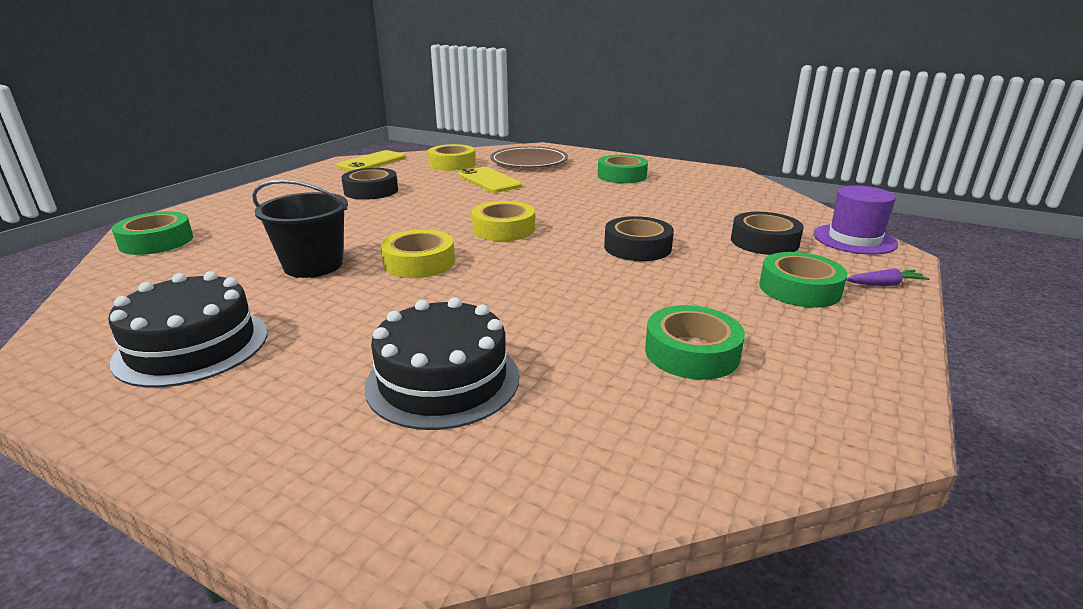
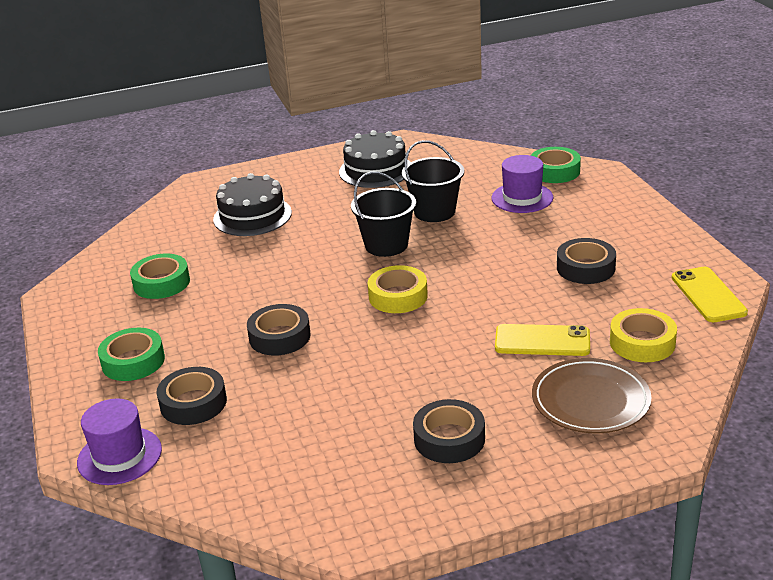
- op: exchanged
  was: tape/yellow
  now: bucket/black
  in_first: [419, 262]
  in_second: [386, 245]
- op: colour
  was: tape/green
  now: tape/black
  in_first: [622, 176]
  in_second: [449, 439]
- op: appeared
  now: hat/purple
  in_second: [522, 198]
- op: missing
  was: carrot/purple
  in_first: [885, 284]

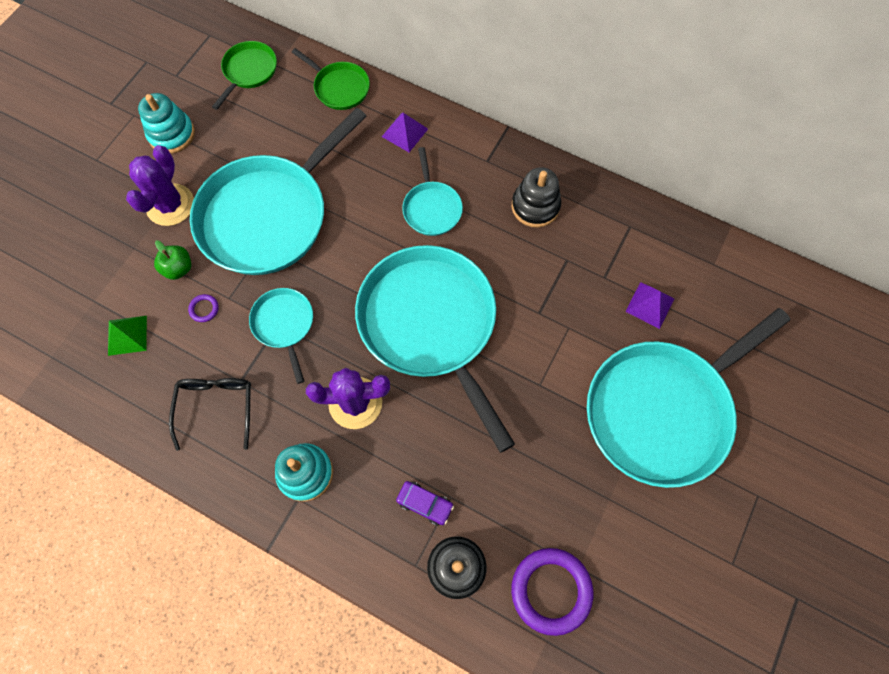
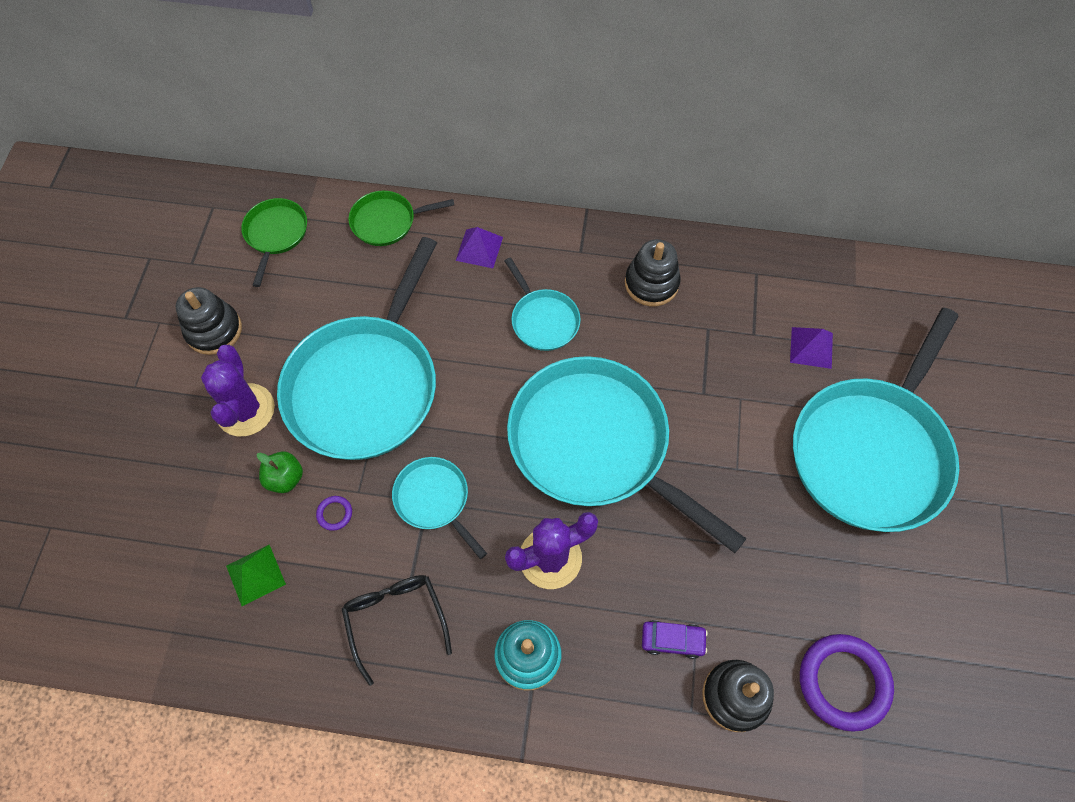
- op: colour
  was: stacking toy/turquoise
  now: stacking toy/black
  in_first: [172, 134]
  in_second: [214, 330]
- op: spun
  was: pan/green
  in_first: [340, 88]
  in_second: [387, 222]
  clockwise: 150

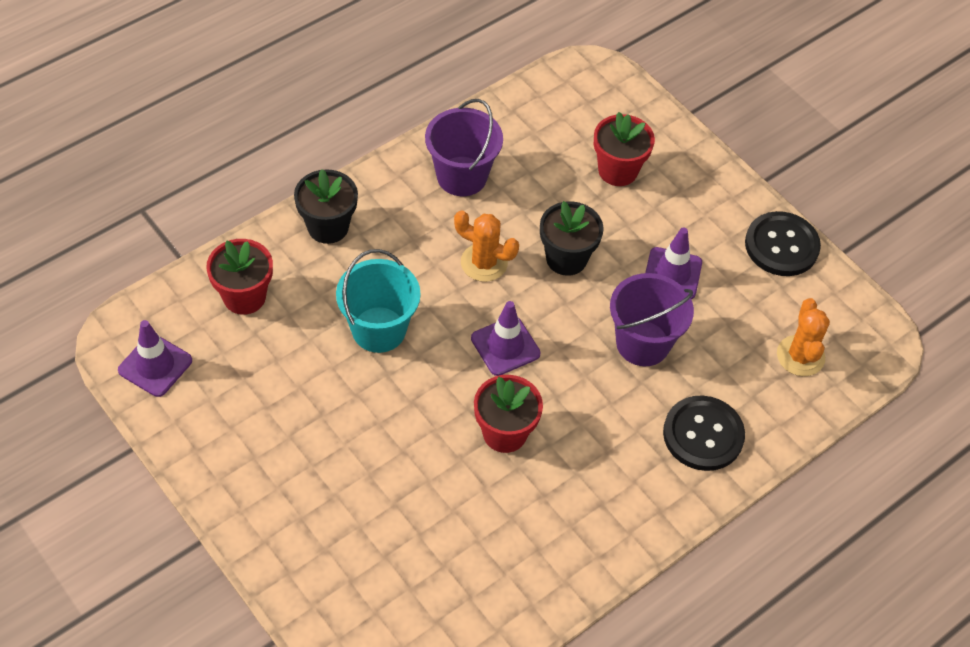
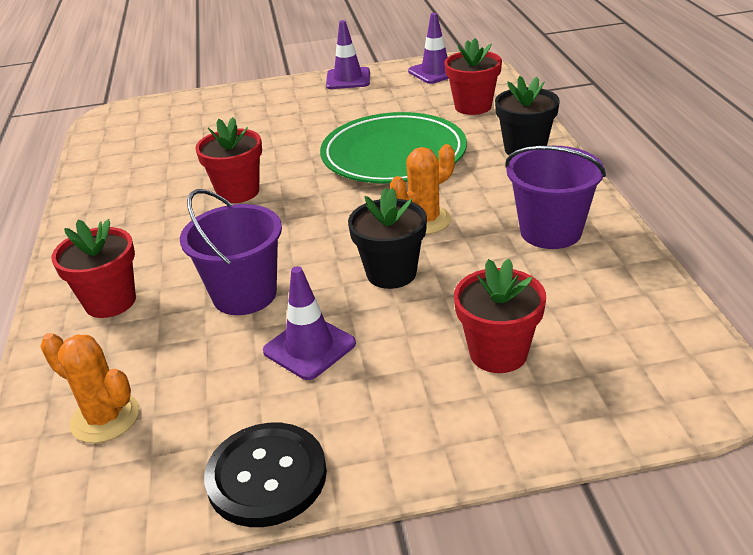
- op: exchanged
  was: button/black
  now: flower pot/red
  in_first: [703, 435]
  in_second: [110, 302]
- op: exchanged
  was: bucket/turquoise
  now: plate/green
  in_first: [379, 329]
  in_second: [393, 154]
- op: relocated
  was: traffic cone/purple
  in_first: [505, 346]
  in_second: [348, 79]

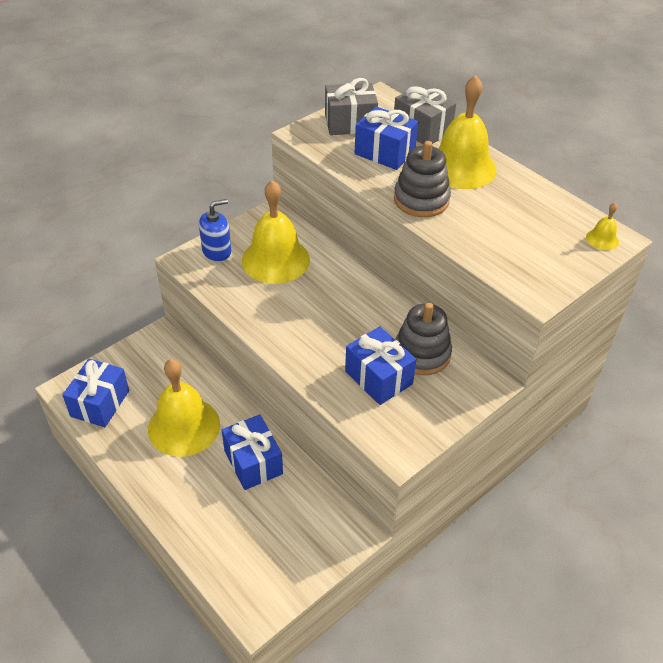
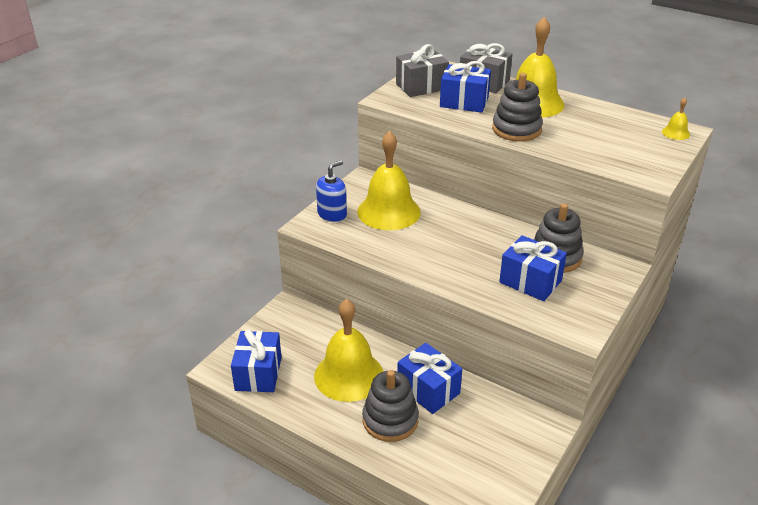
- op: appeared
  now: stacking toy/grey
  in_second: [390, 420]

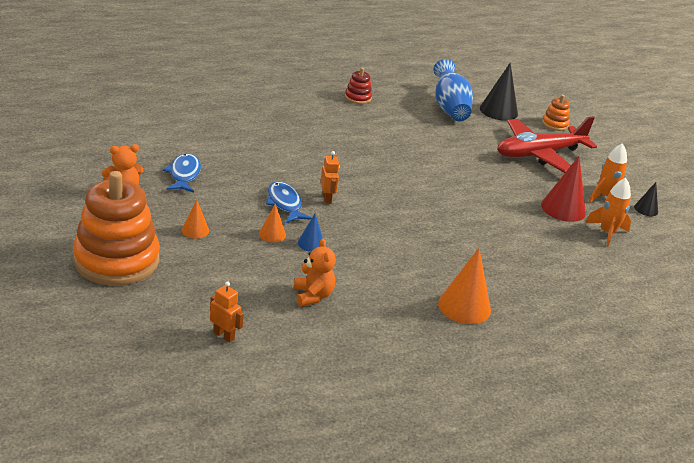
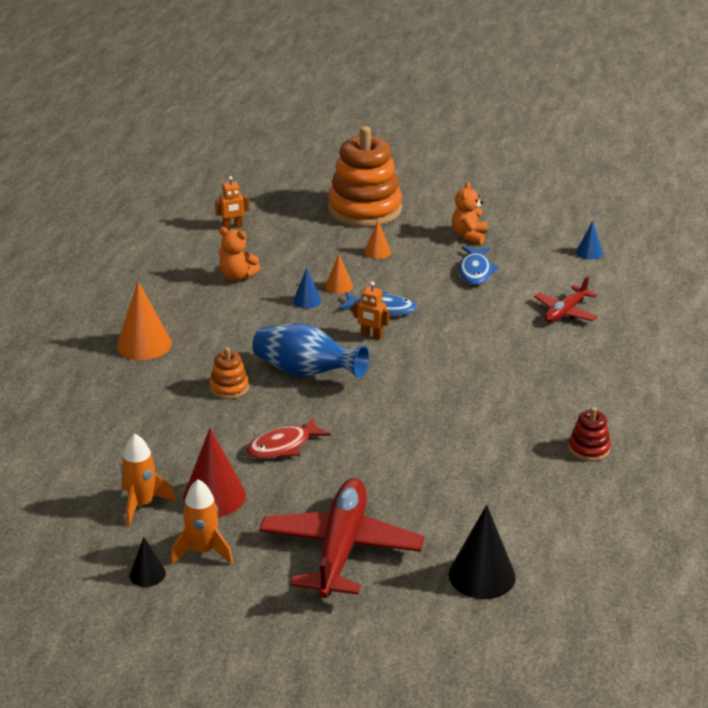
- op: relocated
  was: stacking toy/orange
  in_first: [555, 124]
  in_second: [229, 388]
- op: appeared
  now: fish/red
  in_second: [283, 446]
- op: relocated
  was: vase/blue
  in_first: [449, 108]
  in_second: [306, 372]
- op: spun
  was: fish/blue
  in_first: [184, 174]
  in_second: [475, 271]
  clockwise: 60
- op: appeared
  now: plane/red
  in_second: [565, 312]
- op: appeared
  now: cone/blue
  in_second: [589, 252]

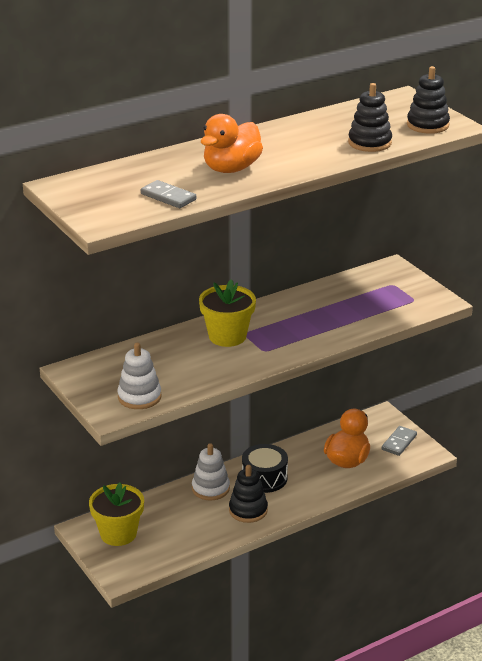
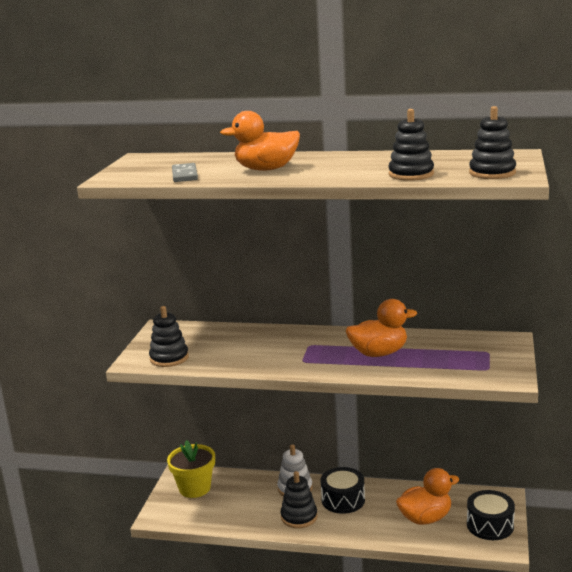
- op: colour
  was: stacking toy/white
  now: stacking toy/black
  in_first: [139, 397]
  in_second: [169, 358]
- op: appeared
  now: duck/orange
  in_second: [379, 353]
- op: exchanged
  was: domino/grey
  now: drum/black
  in_first: [399, 442]
  in_second: [490, 525]
- op: missing
  was: flower pot/yellow
  in_first: [227, 336]

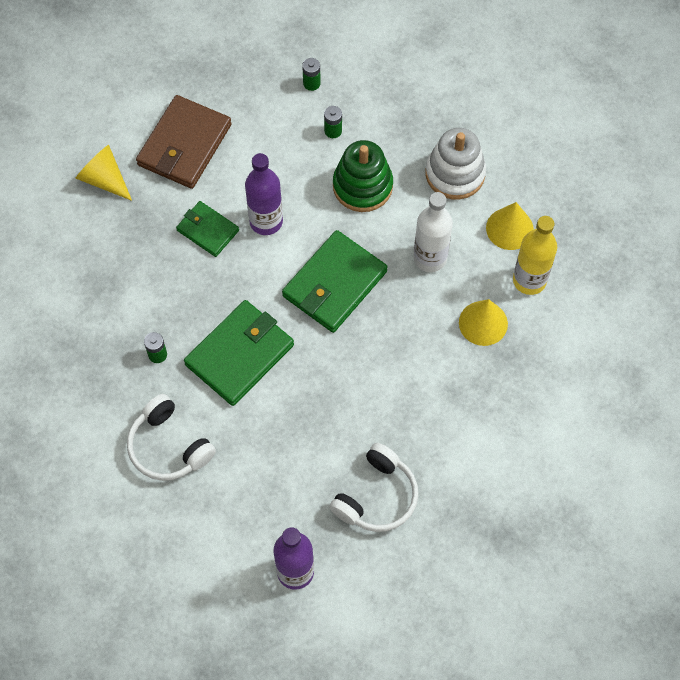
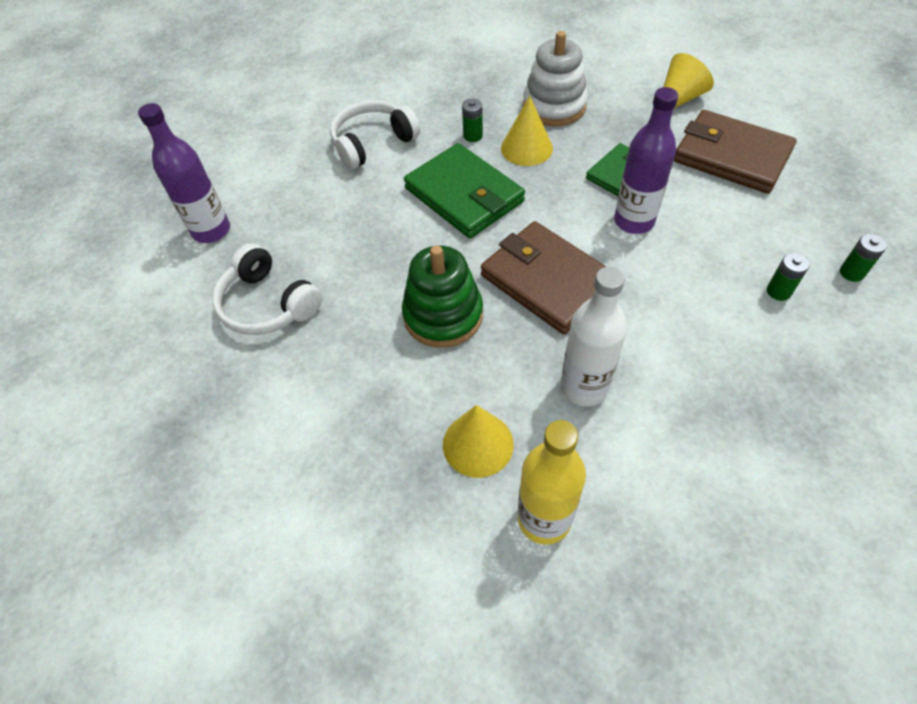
- op: relocated
  was: stacking toy/green
  in_first: [362, 186]
  in_second: [443, 315]
- op: colour
  was: wallet/green
  now: wallet/brown
  in_first: [334, 284]
  in_second: [547, 280]
- op: relocated
  was: cone/yellow
  in_first: [509, 228]
  in_second: [526, 148]
- op: relocated
  was: stacking toy/white
  in_first: [455, 174]
  in_second: [554, 106]

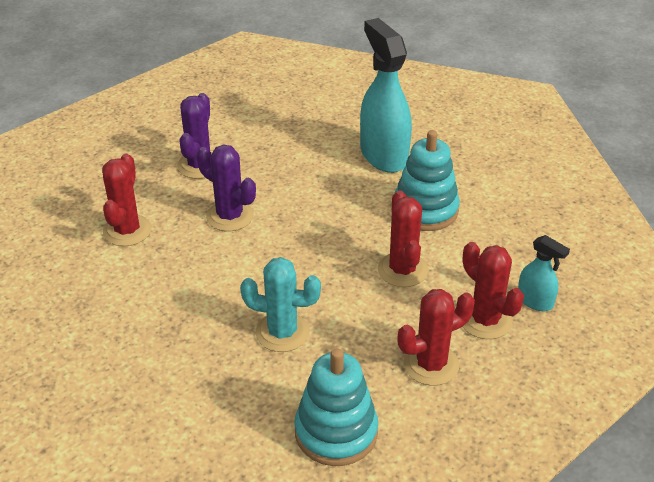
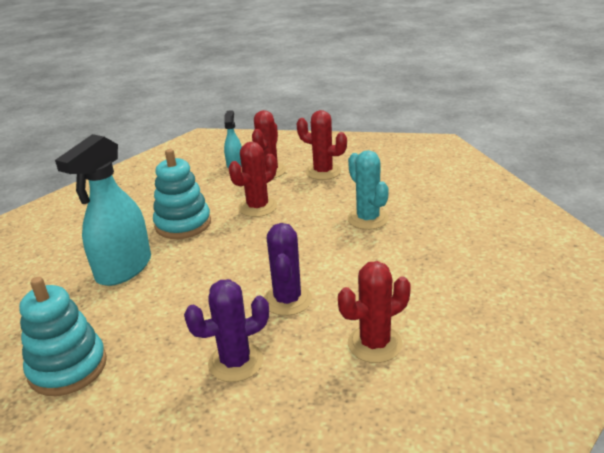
- op: relocated
  was: stacking toy/turquoise
  in_first: [336, 432]
  in_second: [68, 368]

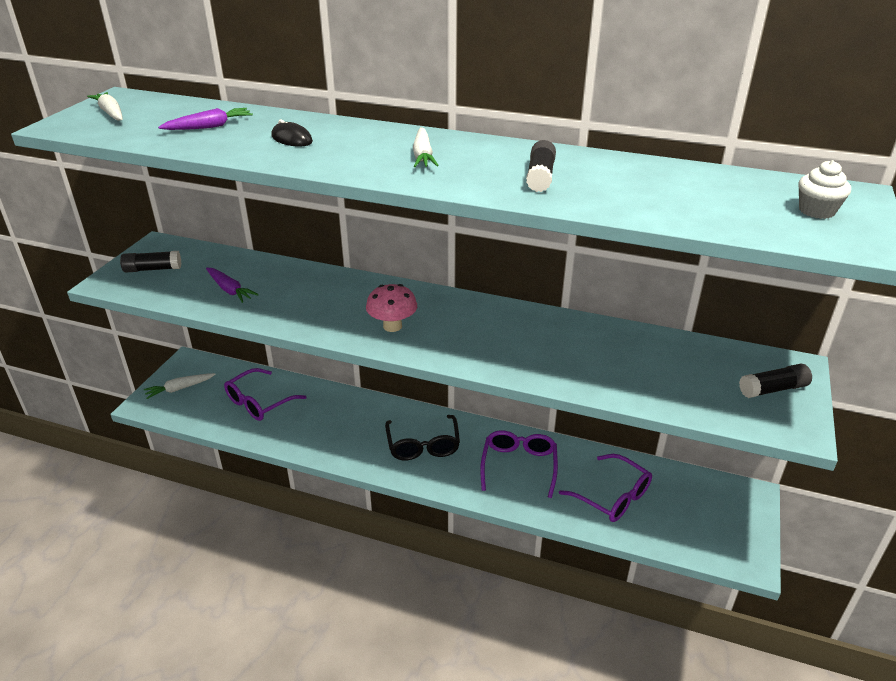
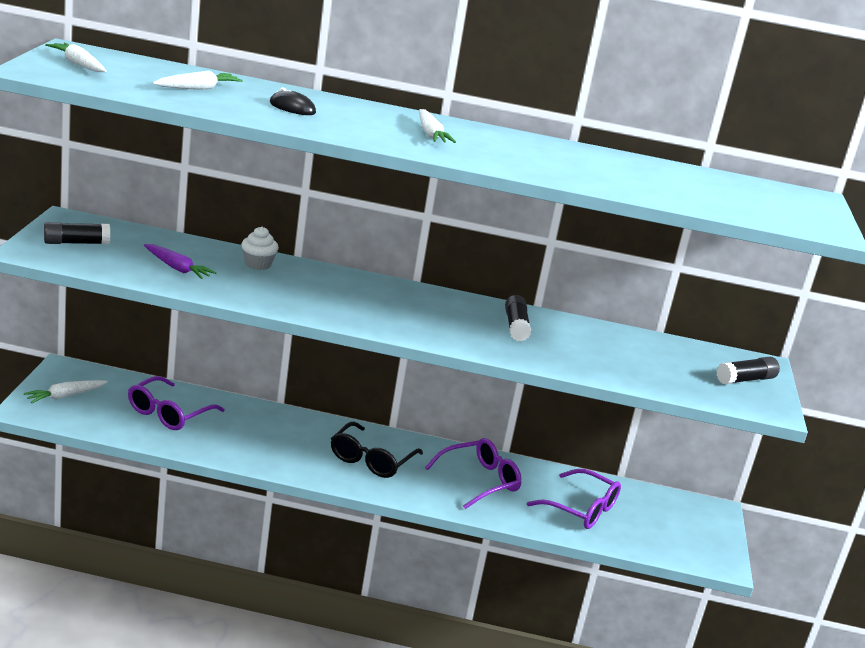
- op: colour
  was: carrot/purple
  now: carrot/white
  in_first: [209, 127]
  in_second: [198, 88]
- op: relocated
  was: cupcake/white
  in_first: [816, 211]
  in_second: [258, 264]
- op: spun
  was: glasses/black
  in_first: [423, 445]
  in_second: [371, 460]
  clockwise: 45
- op: spun
  was: glasses/purple
  in_first: [519, 466]
  in_second: [479, 481]
  clockwise: 60
- op: relocated
  was: glue stick/black
  in_first: [540, 176]
  in_second: [516, 326]
- op: missing
  was: mushroom/pink
  in_first: [392, 326]

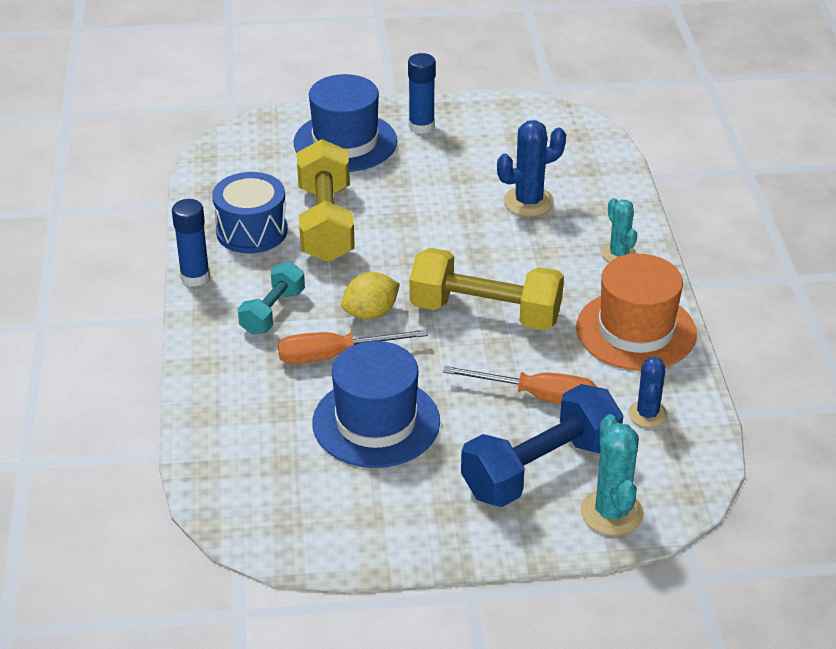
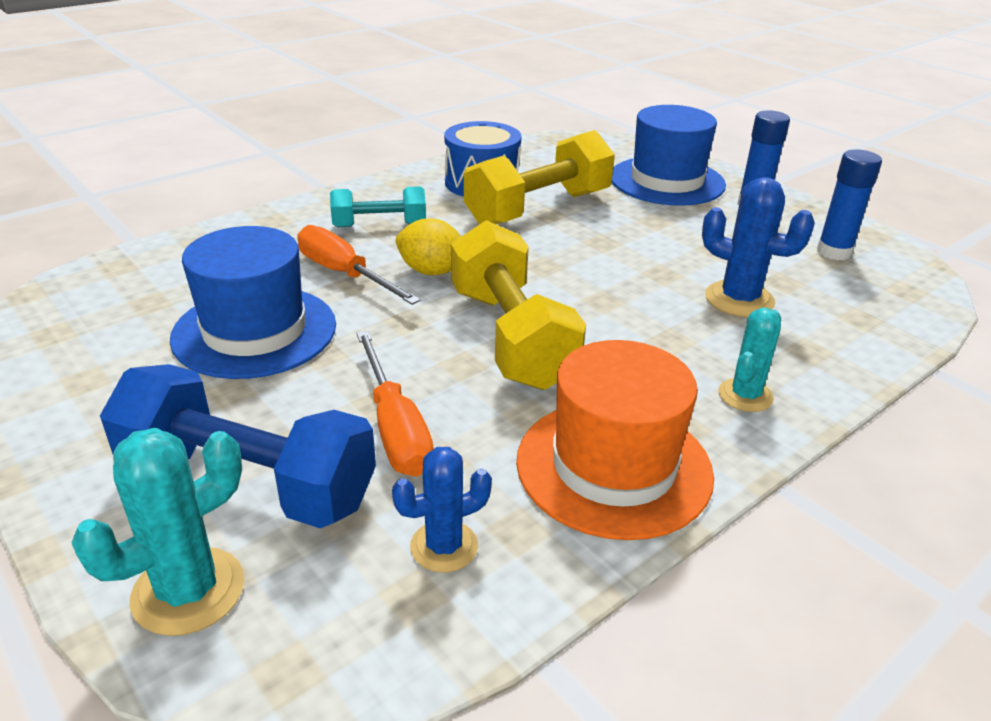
- op: relocated
  was: glue stick/blue
  in_first: [195, 277]
  in_second: [834, 252]

